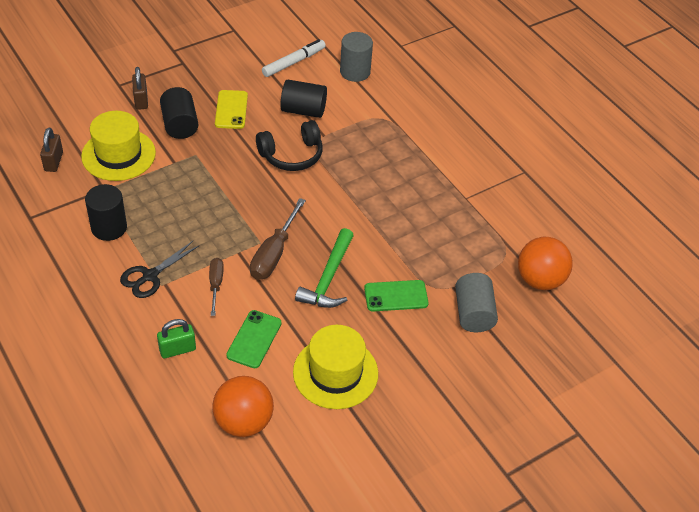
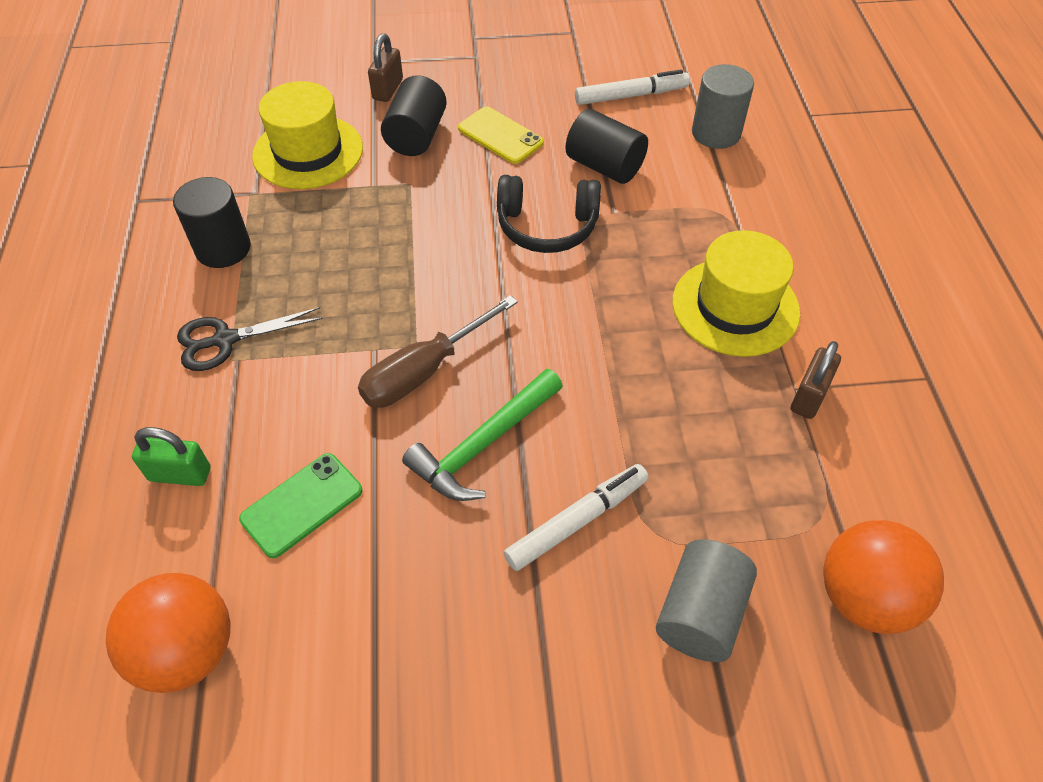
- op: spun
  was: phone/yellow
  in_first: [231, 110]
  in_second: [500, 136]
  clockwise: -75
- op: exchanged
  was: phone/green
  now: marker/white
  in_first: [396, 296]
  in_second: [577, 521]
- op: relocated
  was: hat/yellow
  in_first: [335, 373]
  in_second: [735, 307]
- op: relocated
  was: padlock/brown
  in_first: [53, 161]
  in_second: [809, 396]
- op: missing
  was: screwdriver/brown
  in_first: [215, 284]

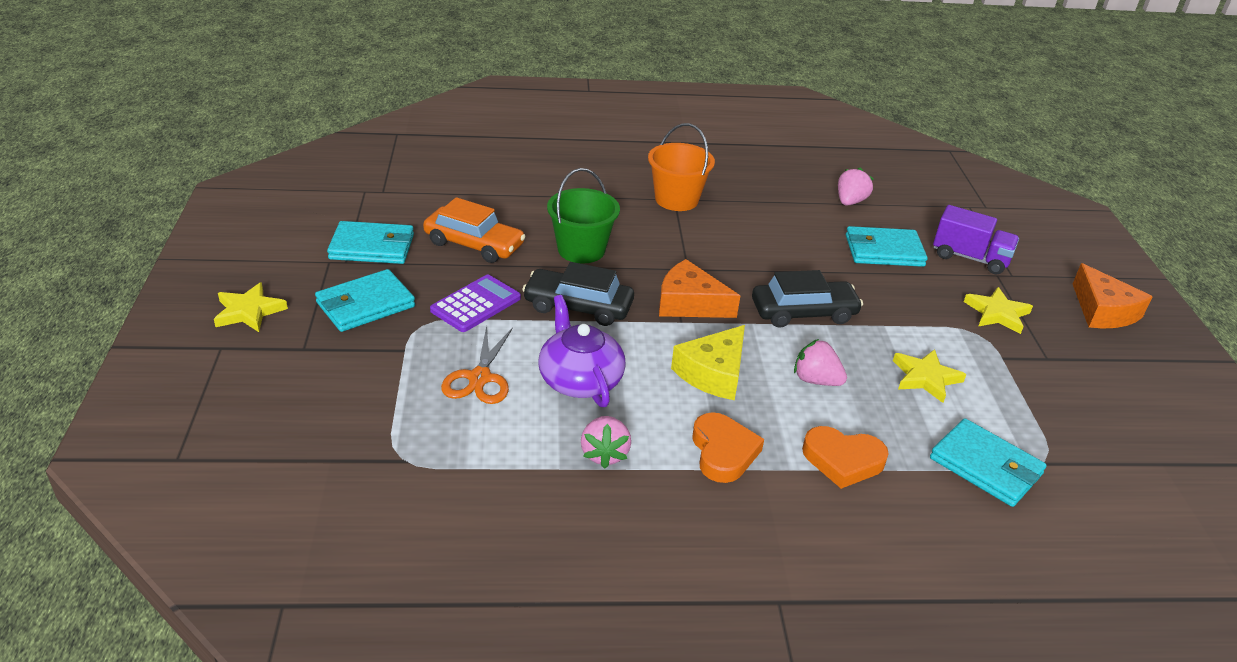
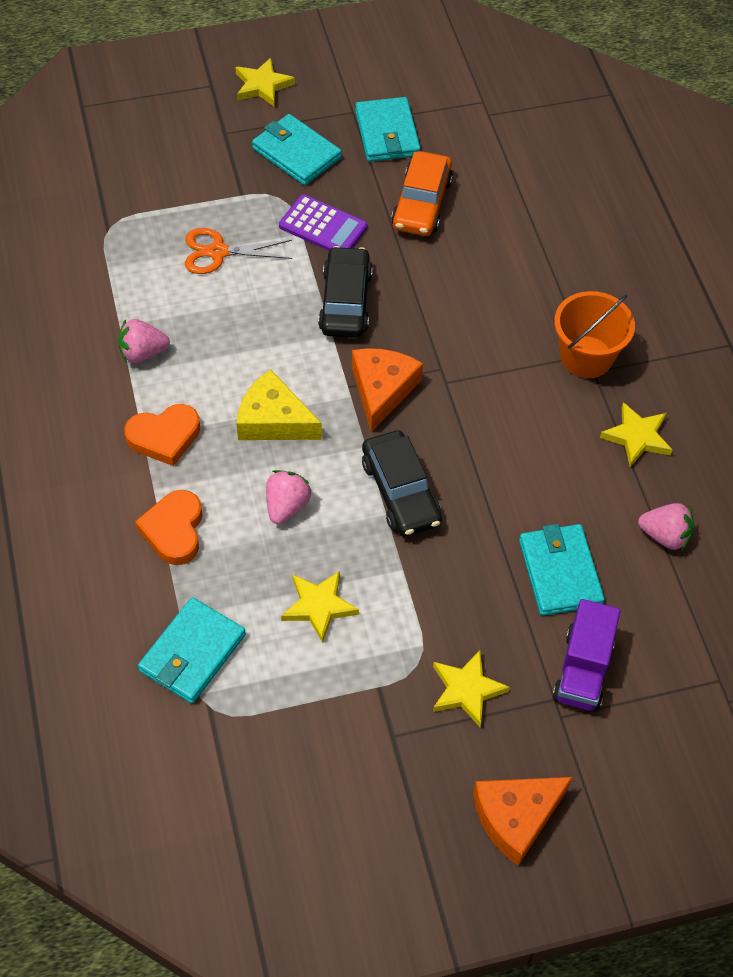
- op: appeared
  now: star/yellow
  in_second: [637, 437]
- op: missing
  was: teapot/purple
  in_first: [579, 379]
- op: missing
  was: bucket/green
  in_first: [581, 250]

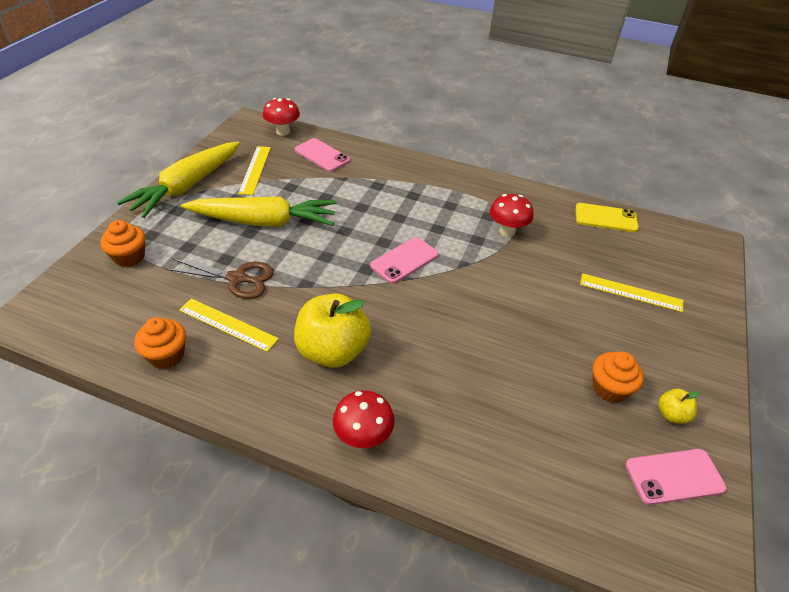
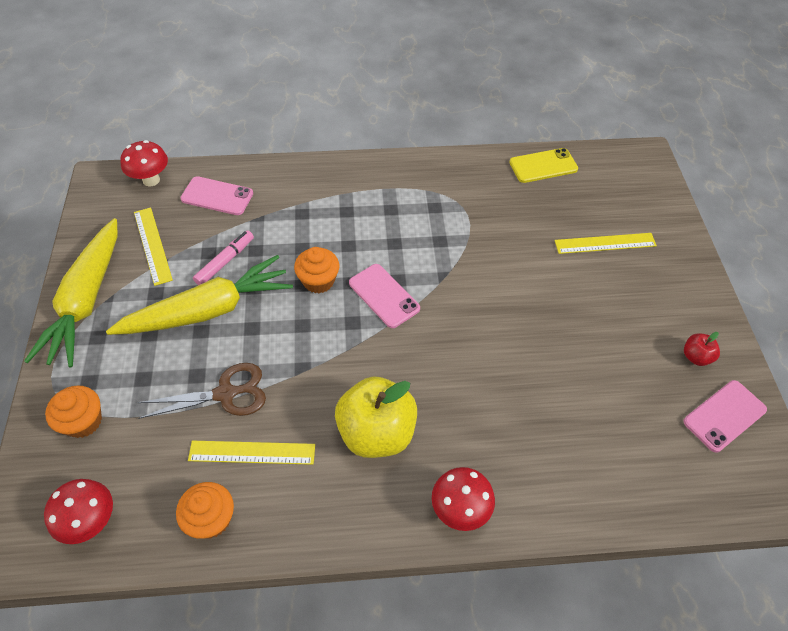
- op: relocated
  was: mushroom/red
  in_first: [507, 231]
  in_second: [91, 521]
- op: appeared
  now: marker/pink
  in_second: [225, 262]
- op: relocated
  was: cupcake/orange
  in_first: [609, 388]
  in_second: [318, 281]
- op: spun
  was: phone/pink
  in_first: [404, 260]
  in_second: [384, 296]
  clockwise: -60
- op: colour
  was: apple/yellow
  now: apple/red
  in_first: [672, 414]
  in_second: [695, 357]

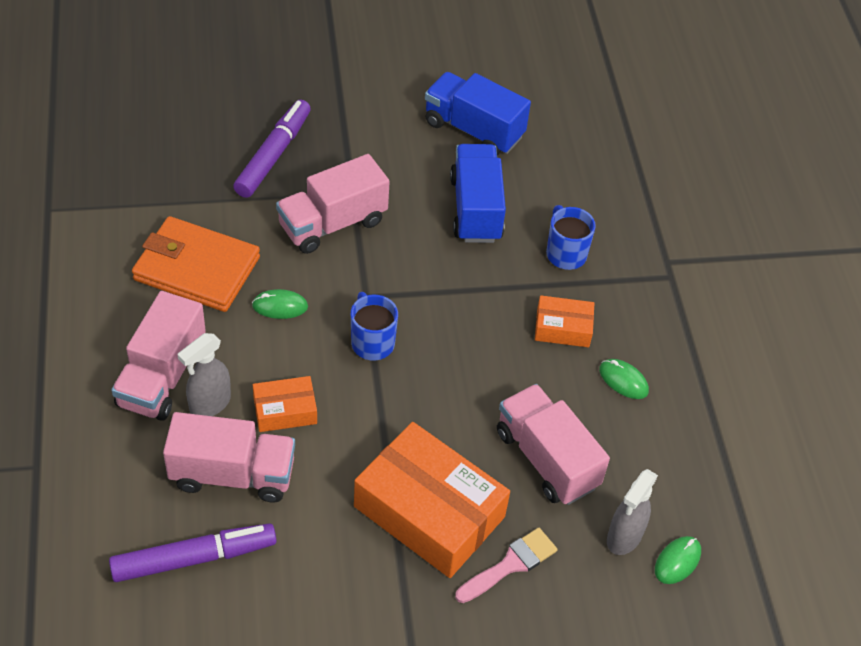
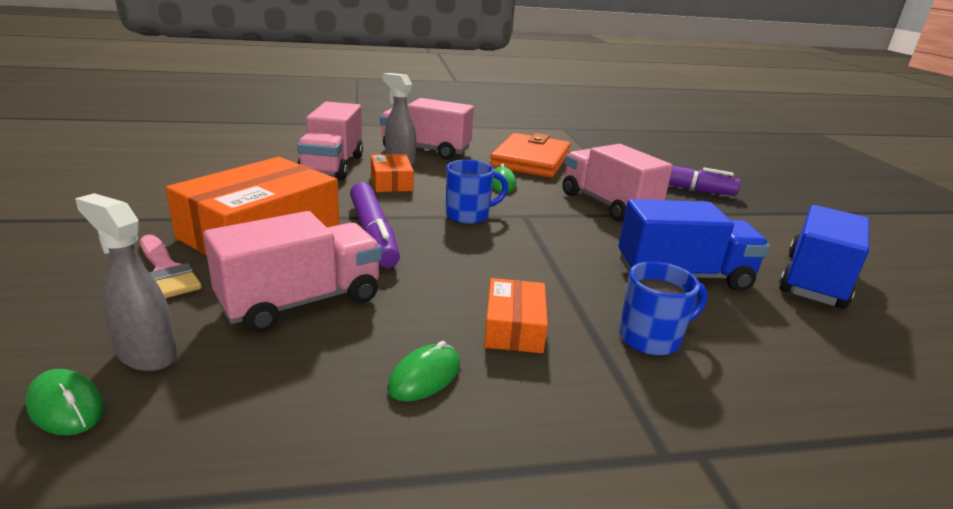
- op: relocated
  was: marker/purple
  in_first: [194, 558]
  in_second: [373, 234]

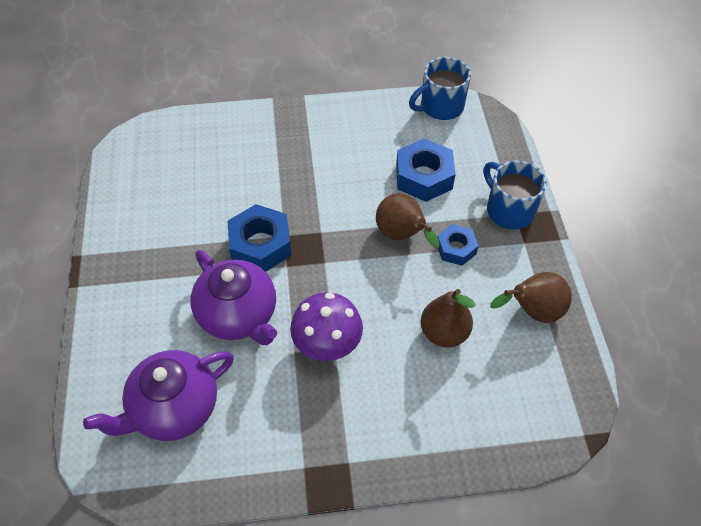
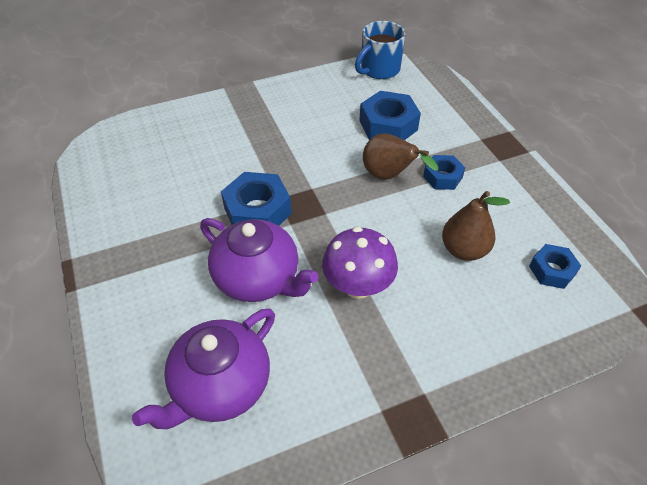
- op: appeared
  now: nut/blue
  in_second: [552, 270]
- op: missing
  was: mug/blue
  in_first: [508, 210]
- op: missing
  was: pear/brown
  in_first: [532, 312]

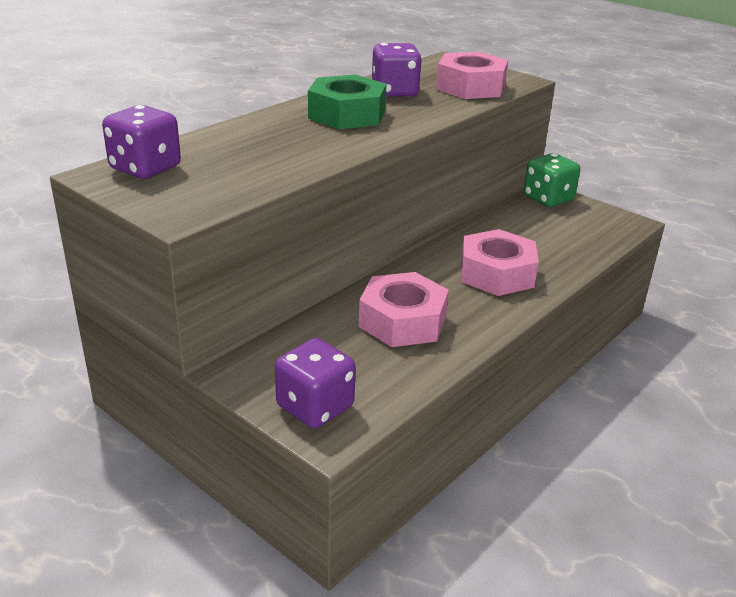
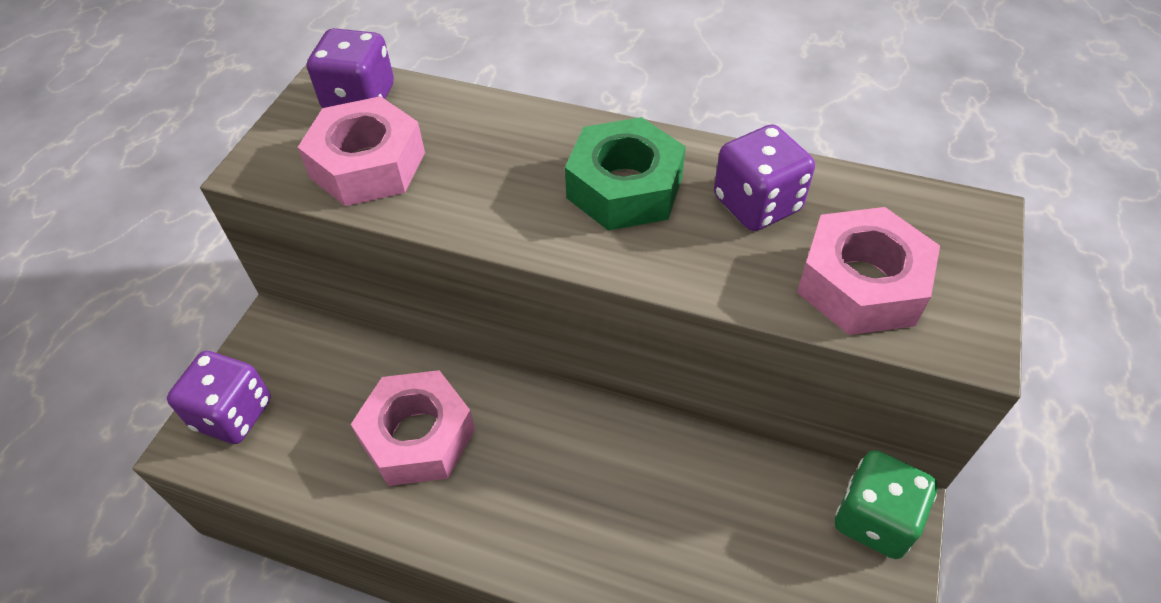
- op: relocated
  was: nut/pink
  in_first: [496, 273]
  in_second: [368, 165]

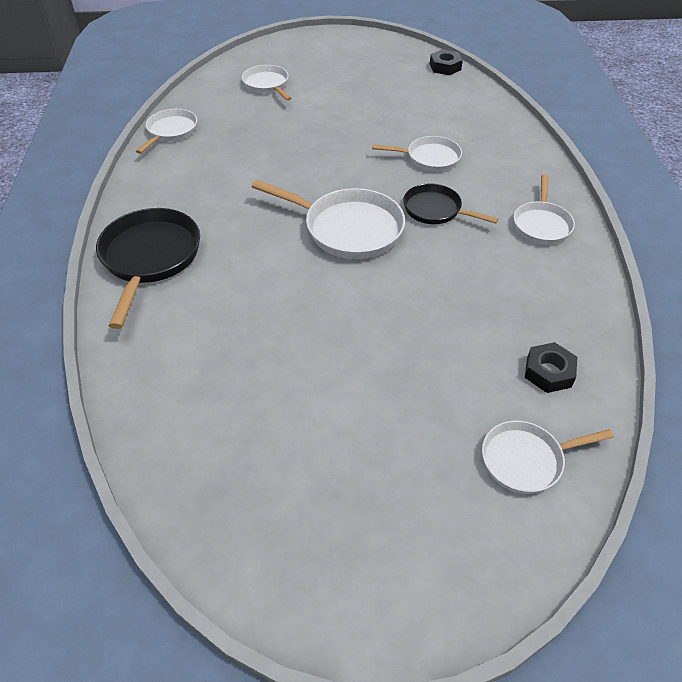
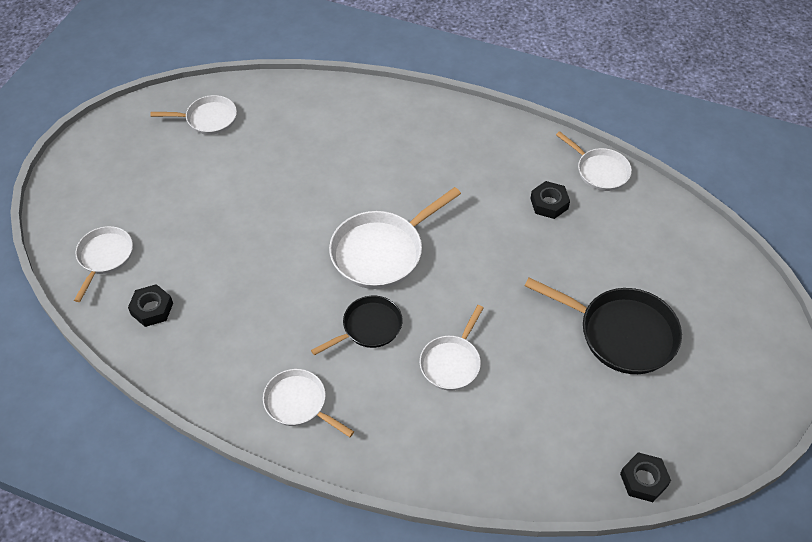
- op: relocated
  was: pan/white
  in_first: [267, 85]
  in_second: [208, 119]
- op: relocated
  was: pan/black
  in_first: [150, 258]
  in_second: [621, 333]
- op: appeared
  now: nut/black
  in_second: [549, 203]

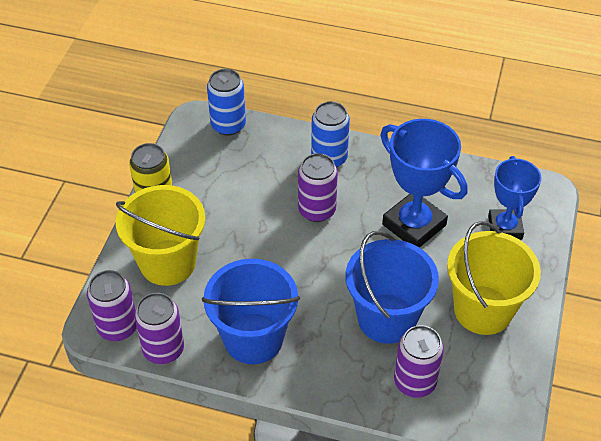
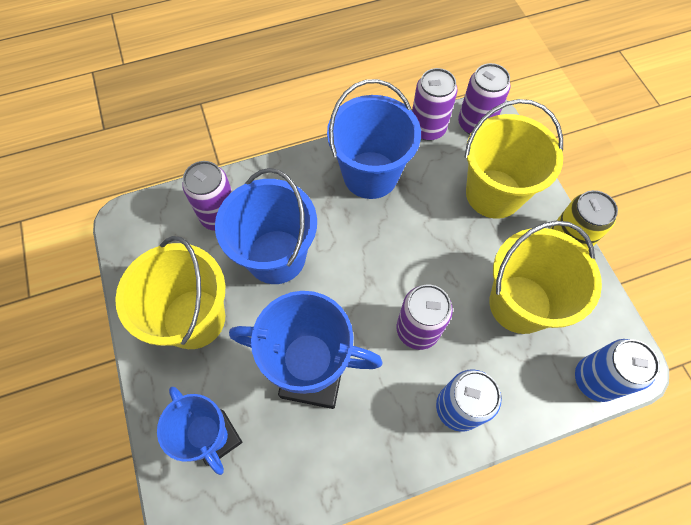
- op: appeared
  now: bucket/yellow
  in_second: [520, 304]

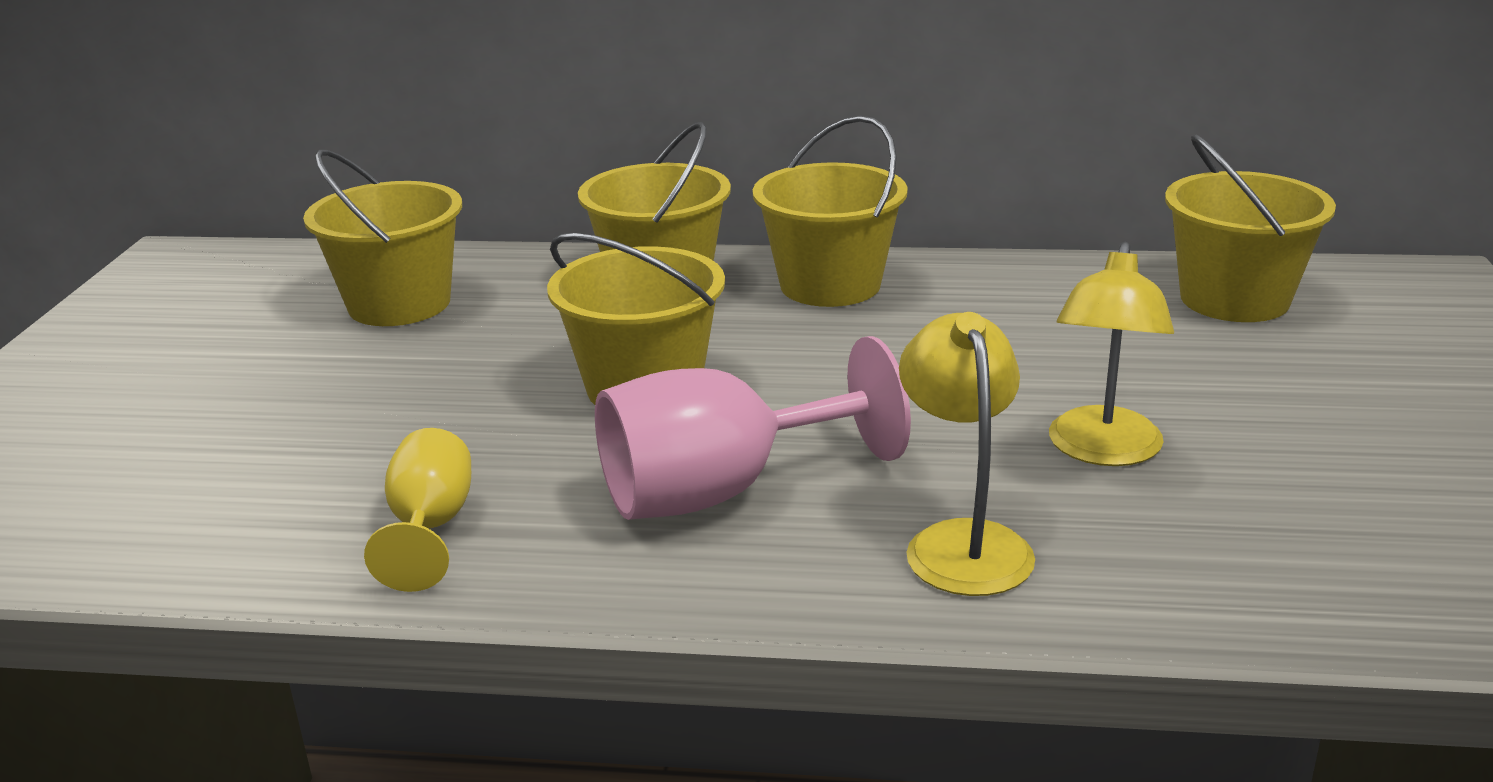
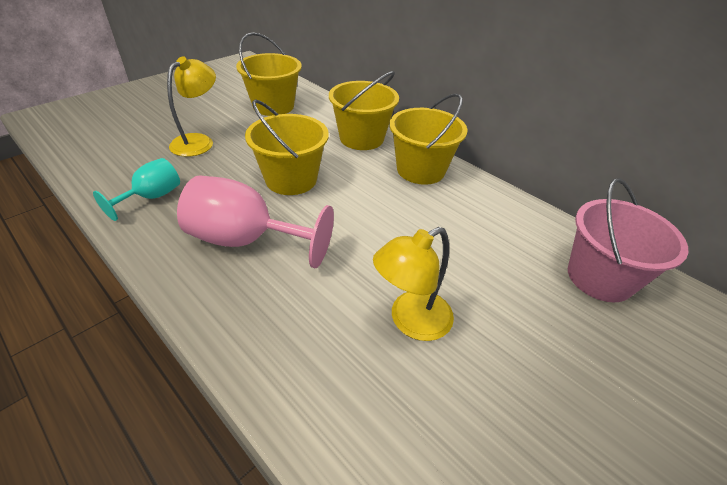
- op: colour
  was: goblet/yellow
  now: goblet/turquoise
  in_first: [430, 528]
  in_second: [152, 197]
- op: relocated
  was: lamp/yellow
  in_first: [962, 542]
  in_second: [199, 141]
- op: colour
  was: bucket/yellow
  now: bucket/pink
  in_first: [1234, 299]
  in_second: [599, 277]

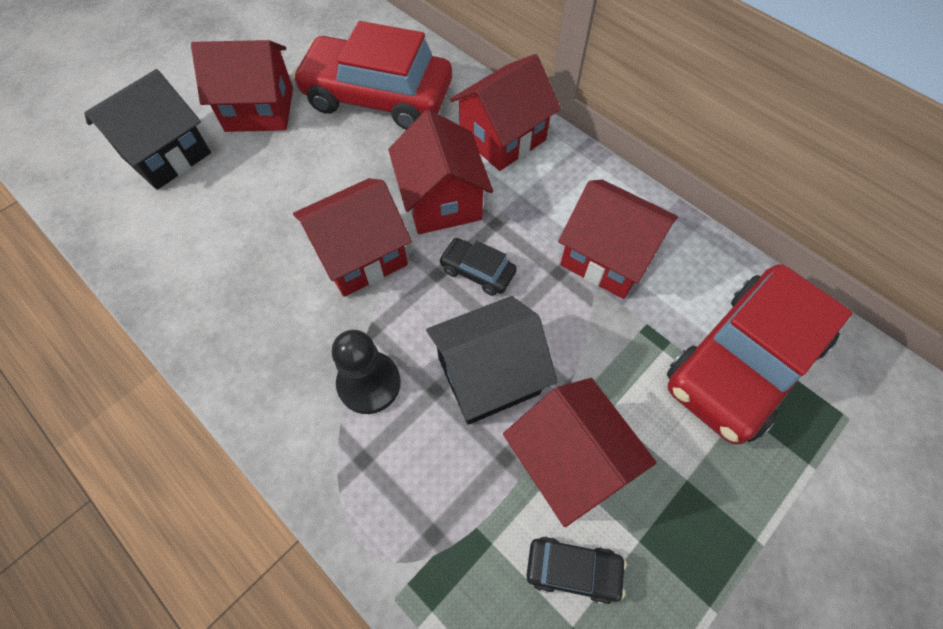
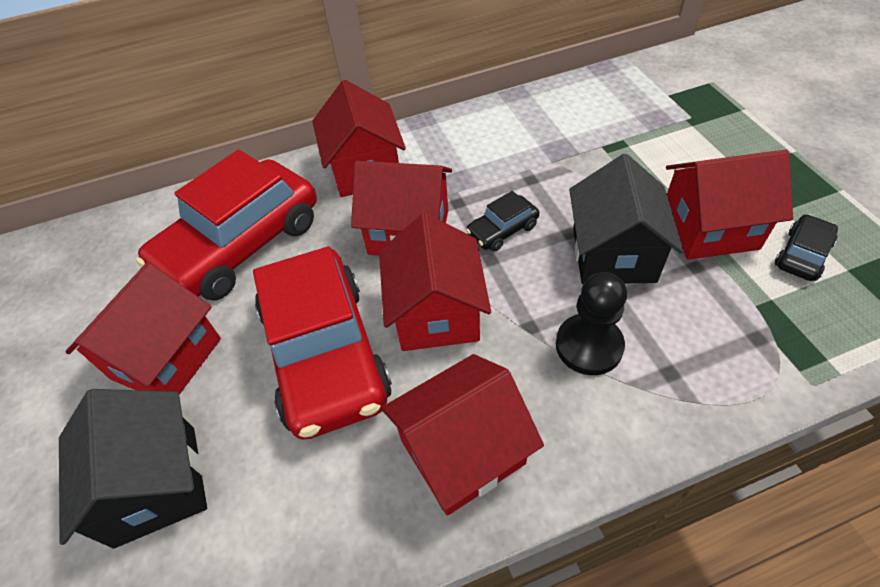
- op: relocated
  was: car/red
  in_first: [743, 362]
  in_second: [325, 353]
- op: relocated
  was: house/red
  in_first: [607, 257]
  in_second: [462, 451]

